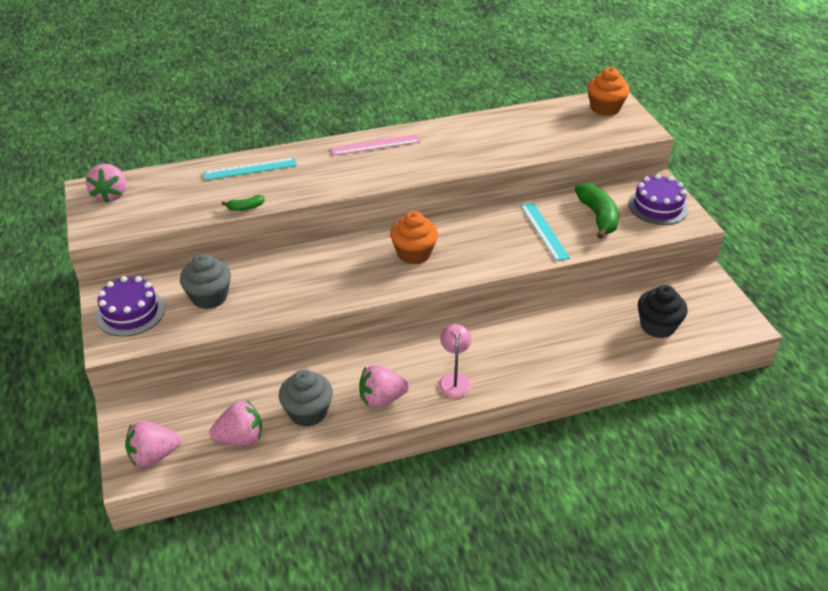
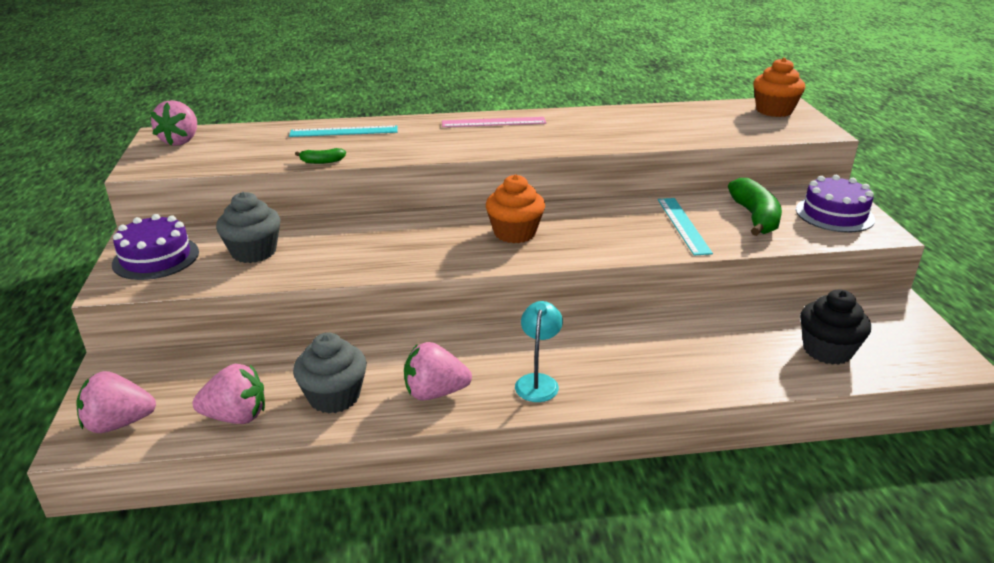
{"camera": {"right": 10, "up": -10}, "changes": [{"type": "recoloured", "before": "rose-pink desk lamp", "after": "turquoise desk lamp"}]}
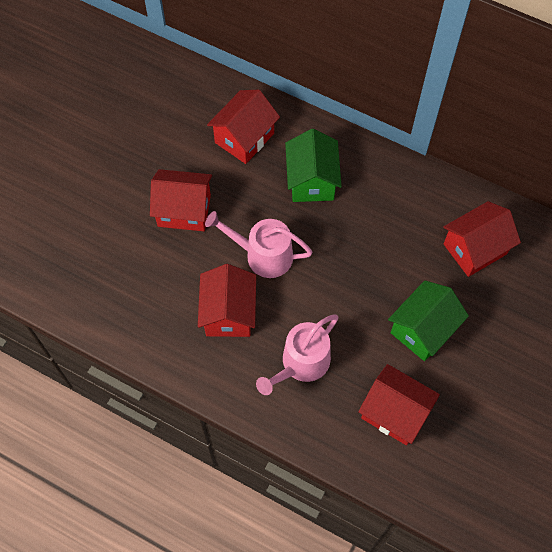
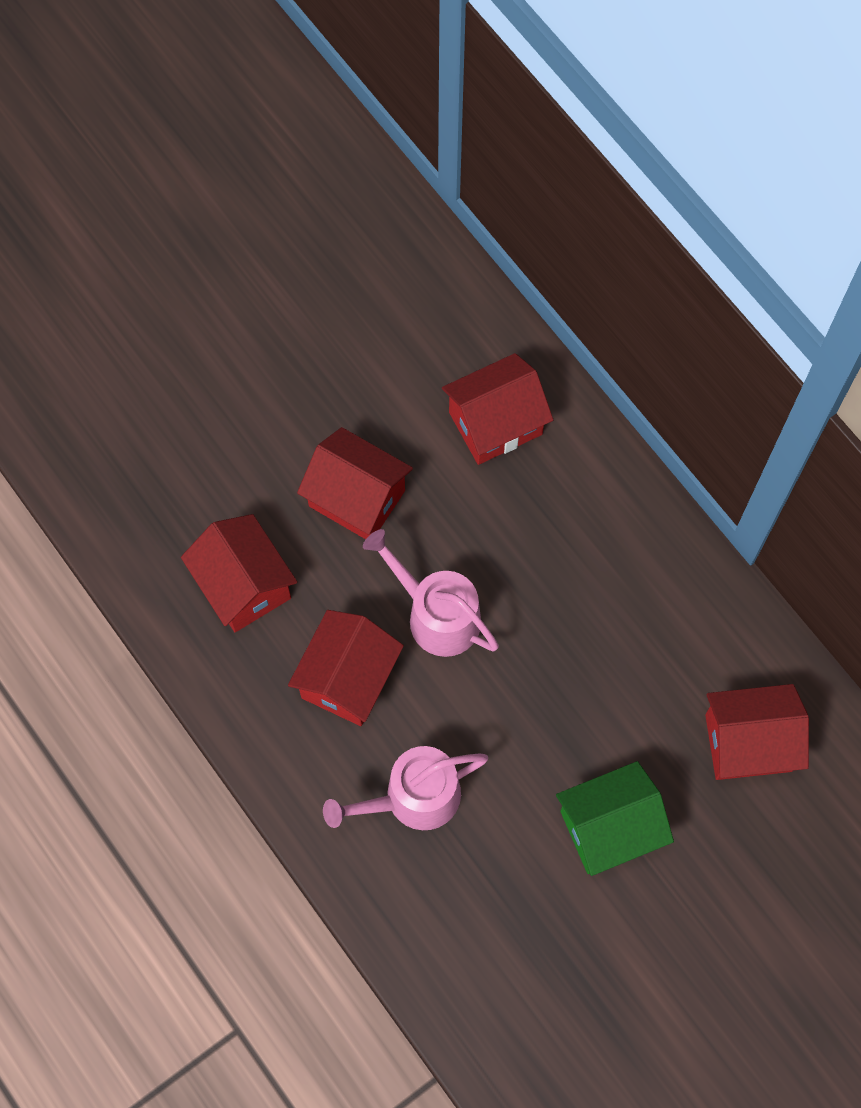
{"camera": {"right": 25, "up": 5}, "changes": [{"type": "moved", "before": "crimson cottage (4th from left in the first image)", "after": "crimson cottage (1st from left)"}, {"type": "removed", "before": "leaf-green cottage (1st from left)"}]}
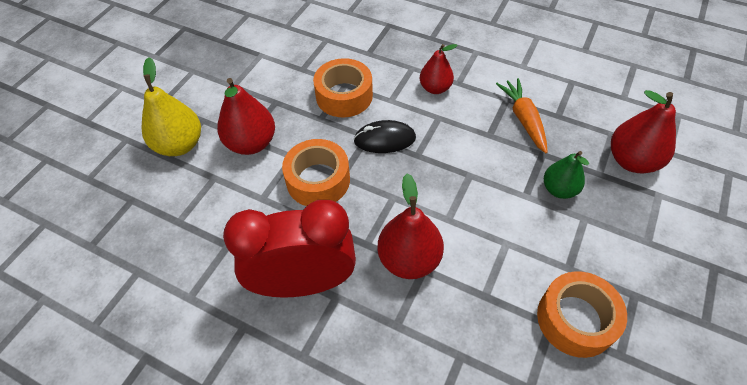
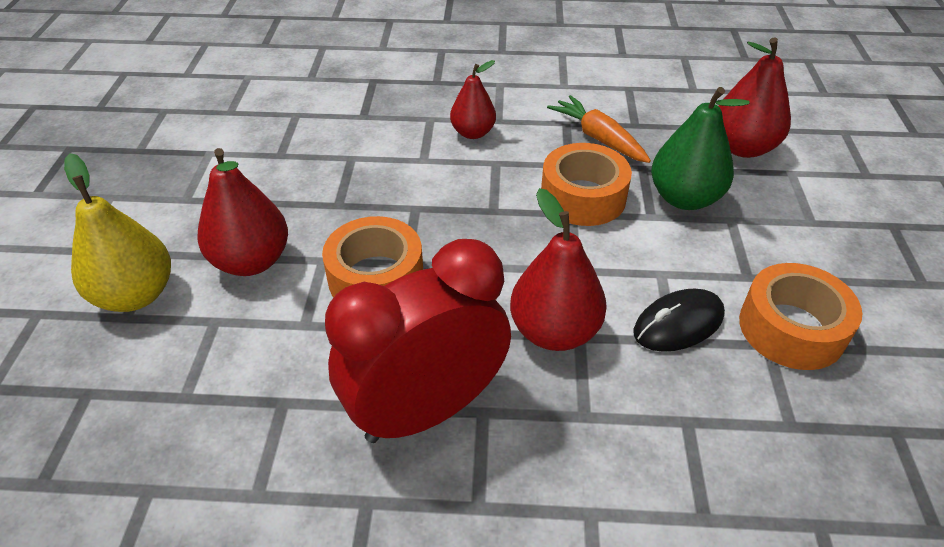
{"camera": {"right": -25, "up": -10}, "changes": [{"type": "moved", "before": "orange-coloured tape (2nd from left)"}, {"type": "moved", "before": "black mouse"}, {"type": "resized", "before": "leaf-green toy pear", "scale": 1.53}]}
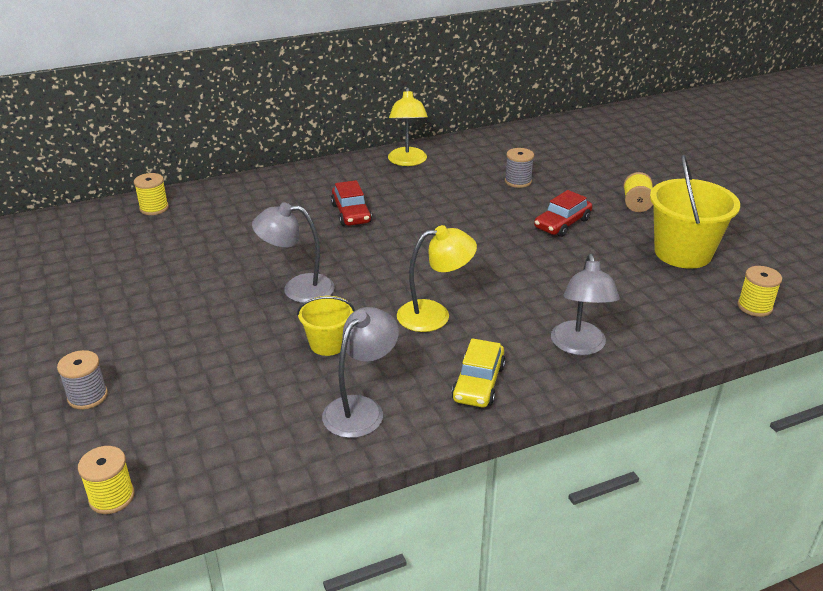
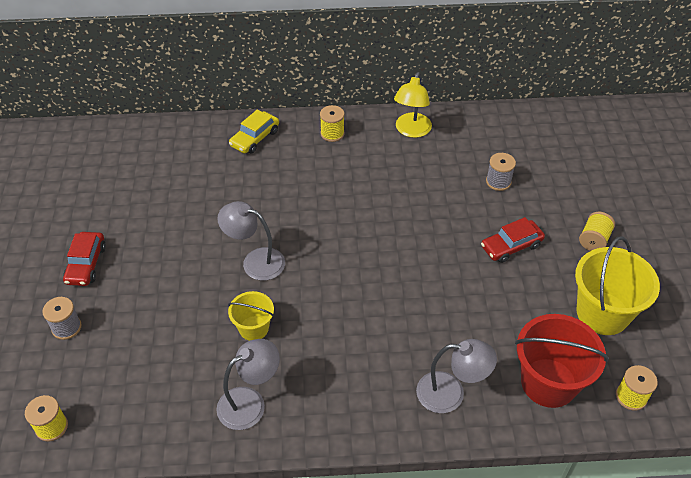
{"camera": {"right": 20, "up": 15}, "changes": [{"type": "moved", "before": "crimson automobile (1st from left)"}, {"type": "moved", "before": "bright yellow automobile"}, {"type": "moved", "before": "bright yellow reel of thread (2nd from left)"}, {"type": "turned", "before": "grey desk lamp (3rd from left)", "turn": -105}, {"type": "added", "after": "crimson sand bucket"}, {"type": "removed", "before": "bright yellow desk lamp (2nd from left)"}]}
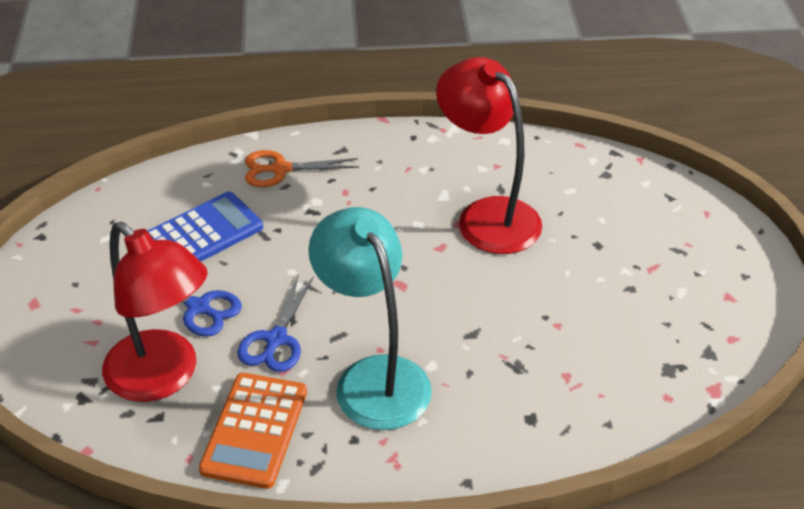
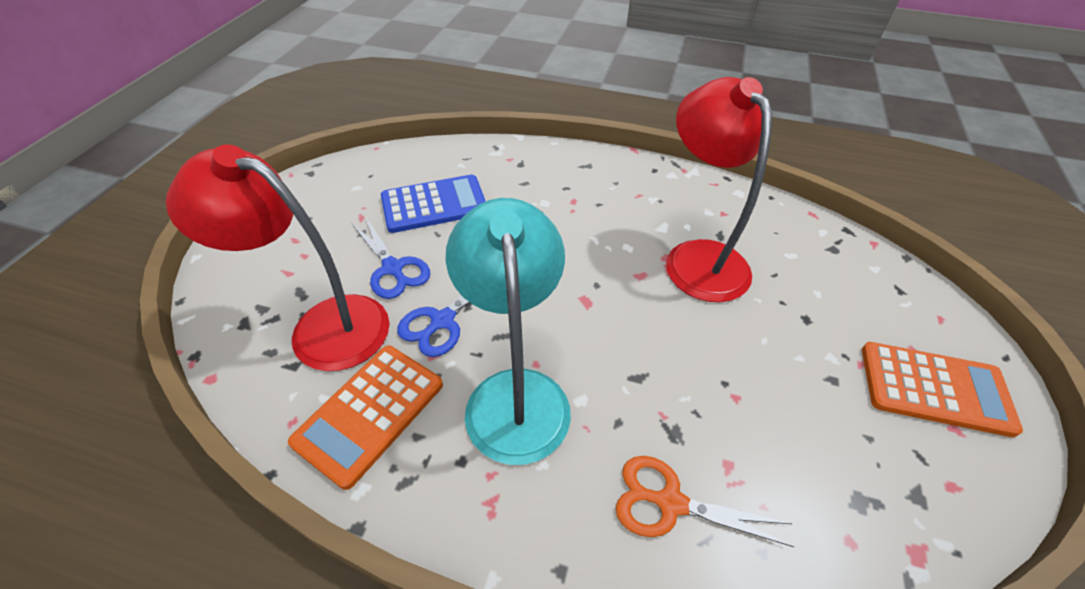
{"camera": {"right": 20, "up": 5}, "changes": [{"type": "turned", "before": "crimson desk lamp (1st from left)", "turn": 135}, {"type": "moved", "before": "orange-coloured shears"}, {"type": "added", "after": "orange-coloured calculator (2nd from left)"}]}
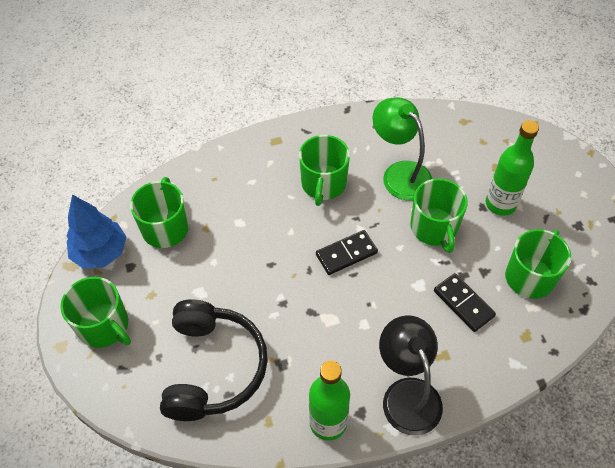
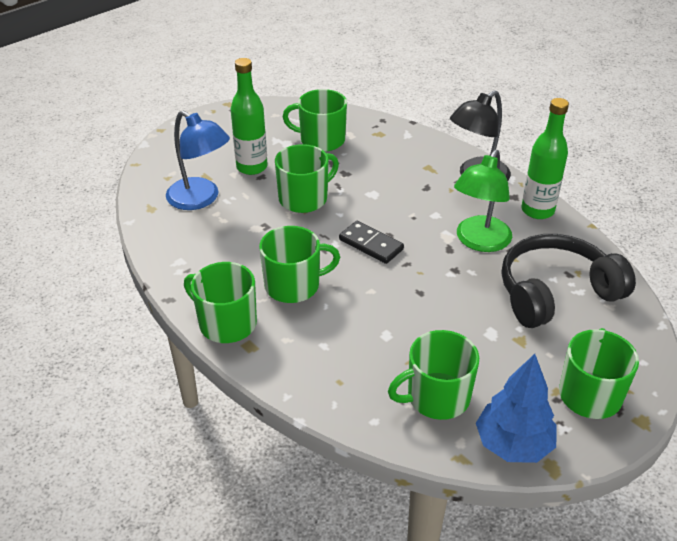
{"camera": {"right": -115, "up": -15}, "changes": [{"type": "added", "after": "cobalt desk lamp"}, {"type": "added", "after": "leaf-green mug (1st from left)"}, {"type": "moved", "before": "leaf-green desk lamp"}, {"type": "removed", "before": "black domino (2nd from left)"}]}
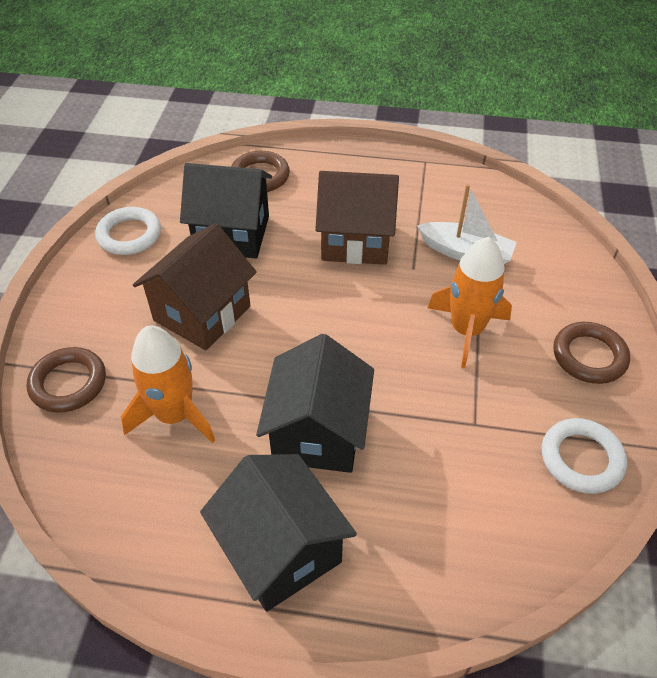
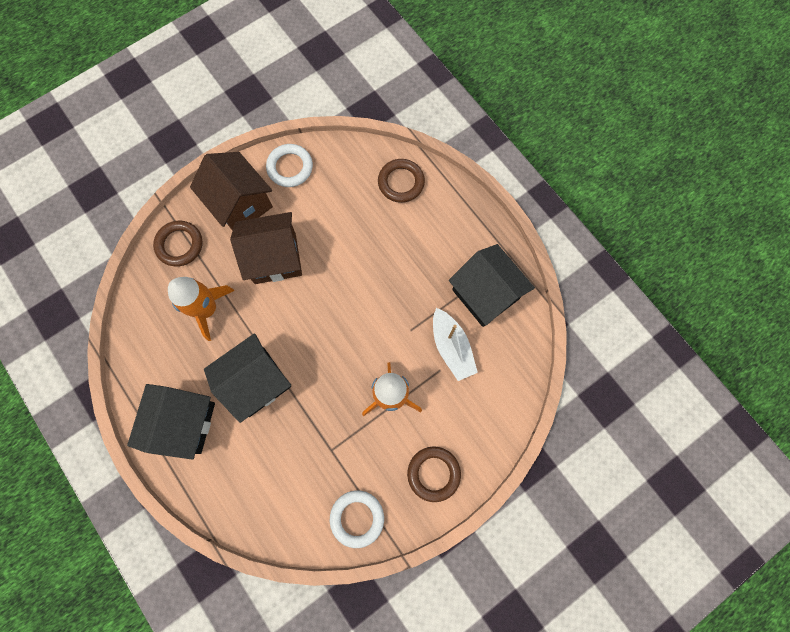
{"camera": {"right": 45, "up": 25}, "changes": [{"type": "moved", "before": "russet cottage (2nd from left in the first image)", "after": "russet cottage (1st from left)"}, {"type": "moved", "before": "black cottage (1st from left in the first image)", "after": "black cottage (3rd from left)"}]}
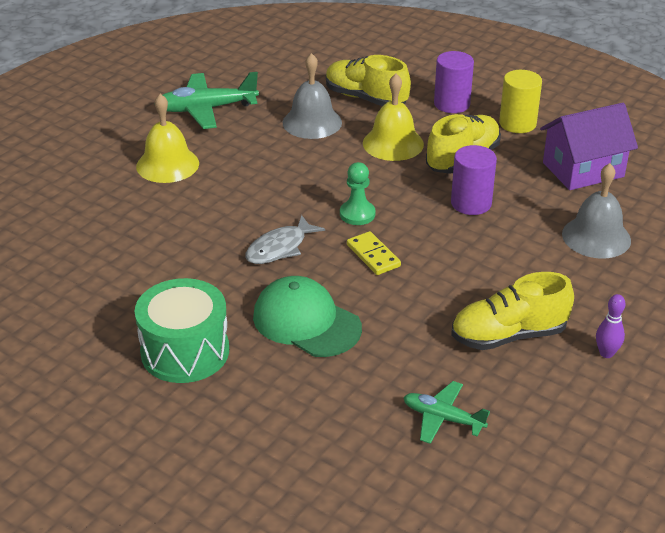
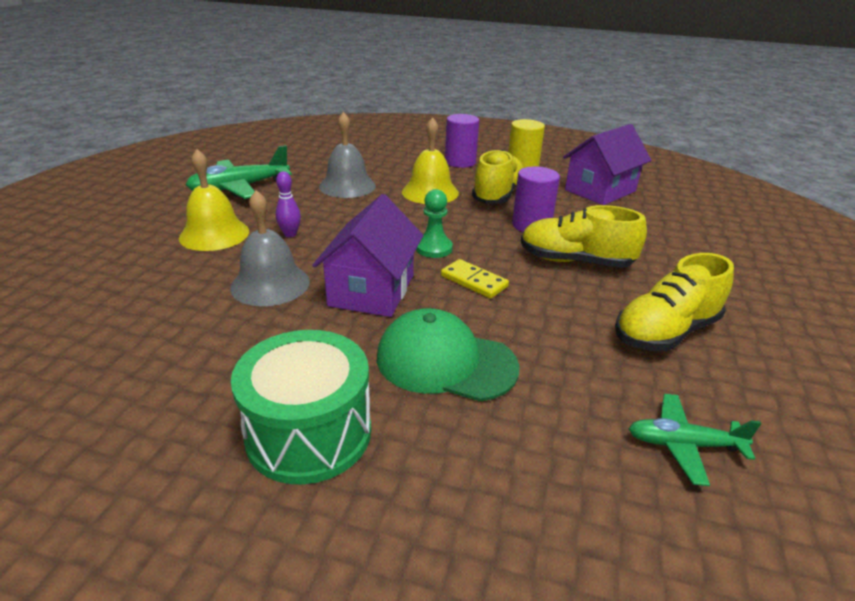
{"camera": {"right": -20, "up": -5}, "changes": [{"type": "moved", "before": "grey bell (2nd from left in the first image)", "after": "grey bell (1st from left)"}, {"type": "moved", "before": "violet bowling pin"}, {"type": "replaced", "before": "grey fish", "after": "violet cottage (1st from left)"}, {"type": "moved", "before": "bright yellow shoe (1st from left in the first image)", "after": "bright yellow shoe (2nd from left)"}]}
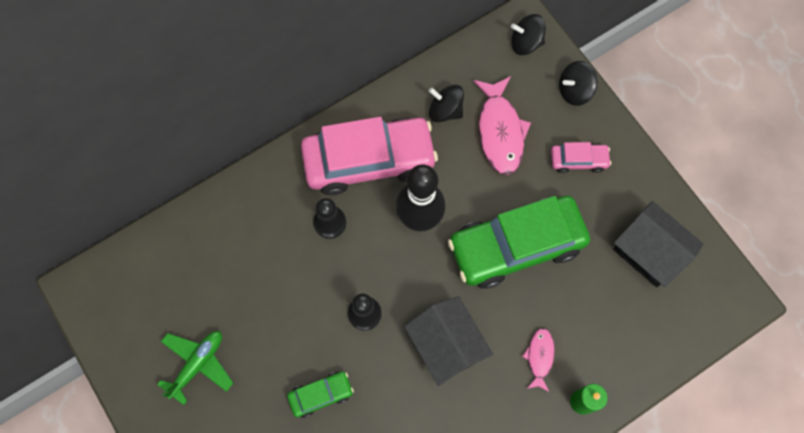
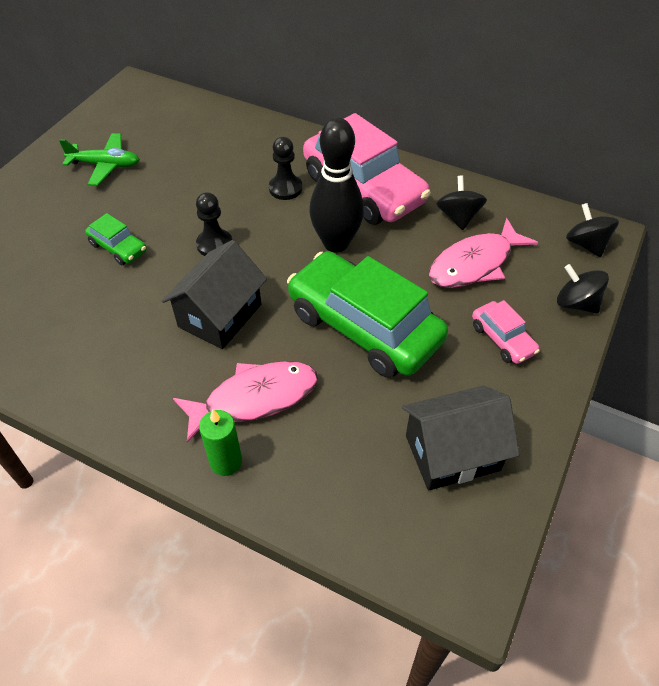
{"camera": {"right": 60, "up": -20}, "changes": [{"type": "resized", "before": "rose-pink fish (2nd from left in the first image)", "scale": 1.83}, {"type": "turned", "before": "black cottage (2nd from left)", "turn": 60}]}
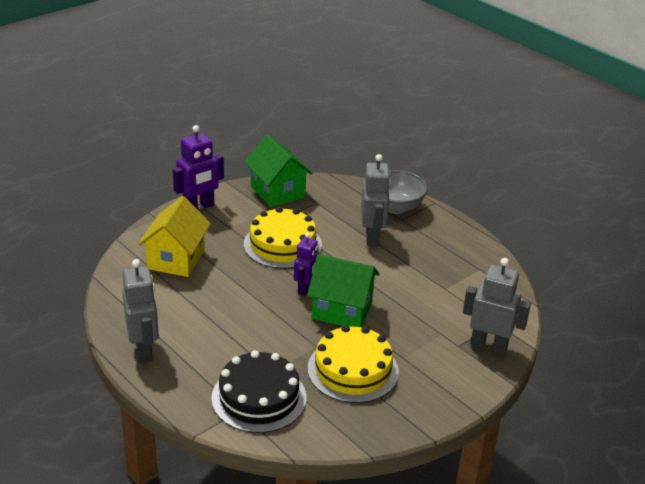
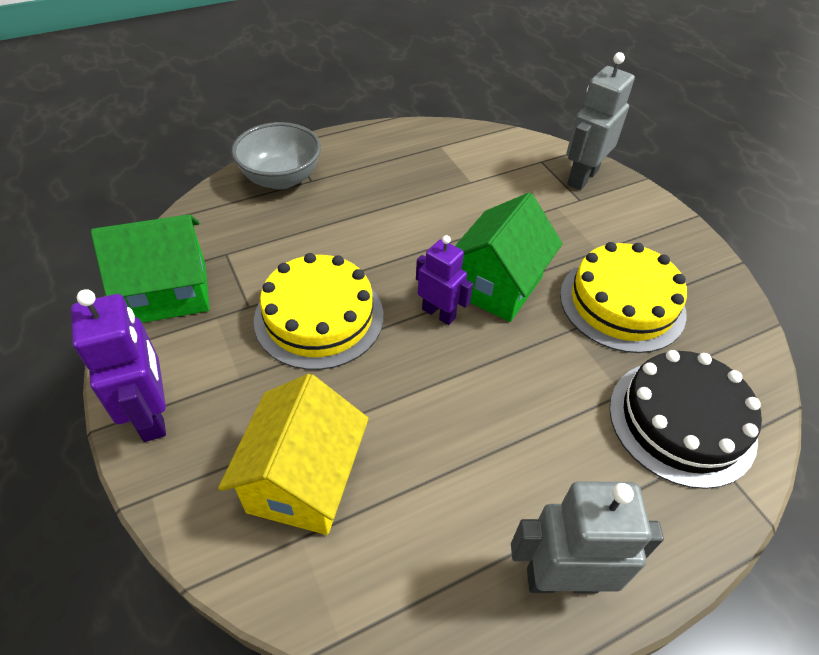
{"camera": {"right": -75, "up": 15}, "changes": [{"type": "turned", "before": "bright yellow cottage", "turn": 75}, {"type": "removed", "before": "grey toy robot (2nd from left)"}]}
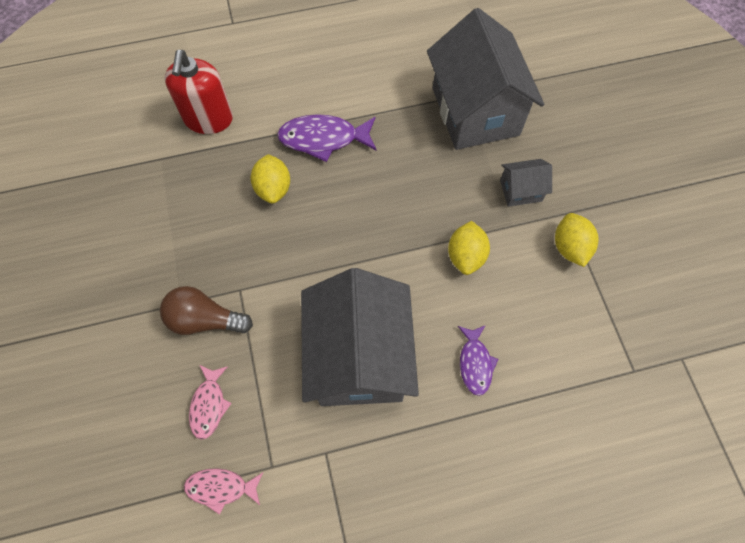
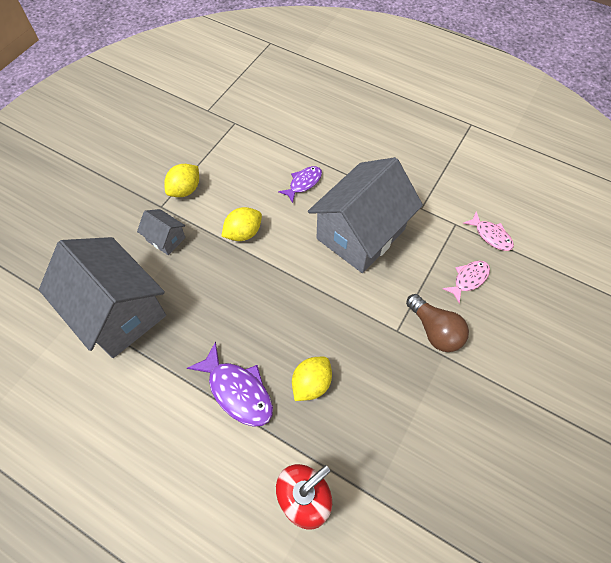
{"camera": {"right": -135, "up": -5}, "changes": [{"type": "turned", "before": "grey cottage (2nd from left in the first image)", "turn": -75}]}
